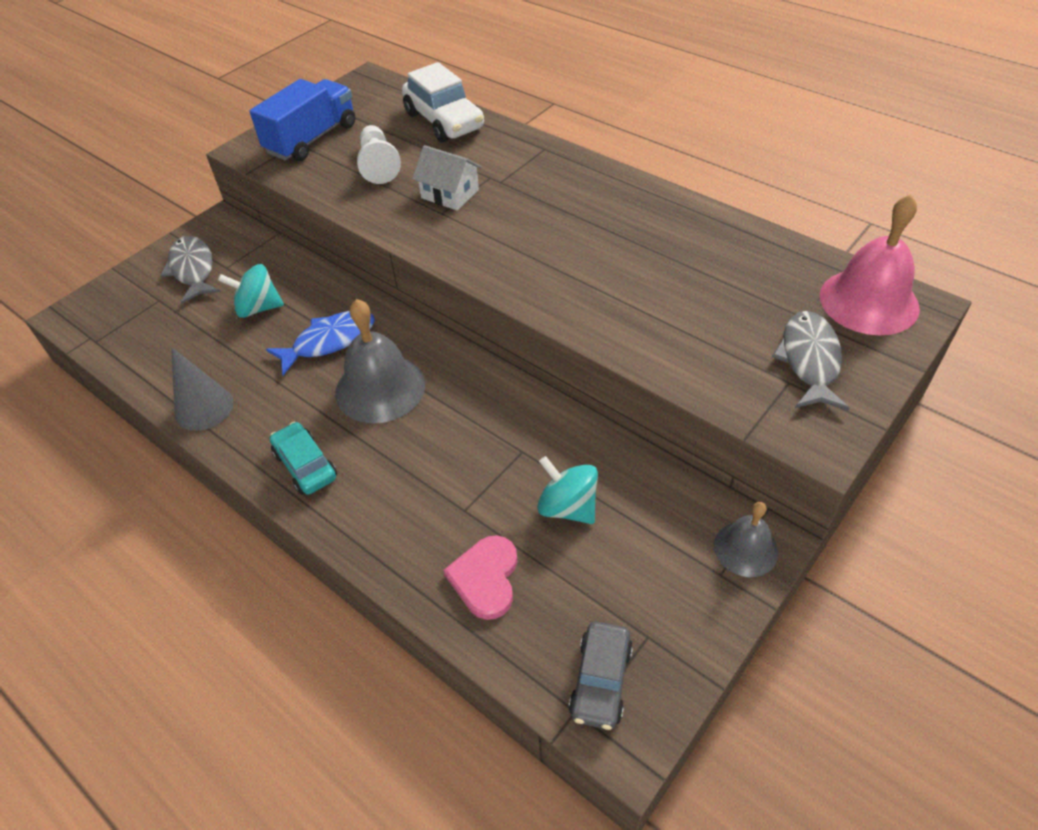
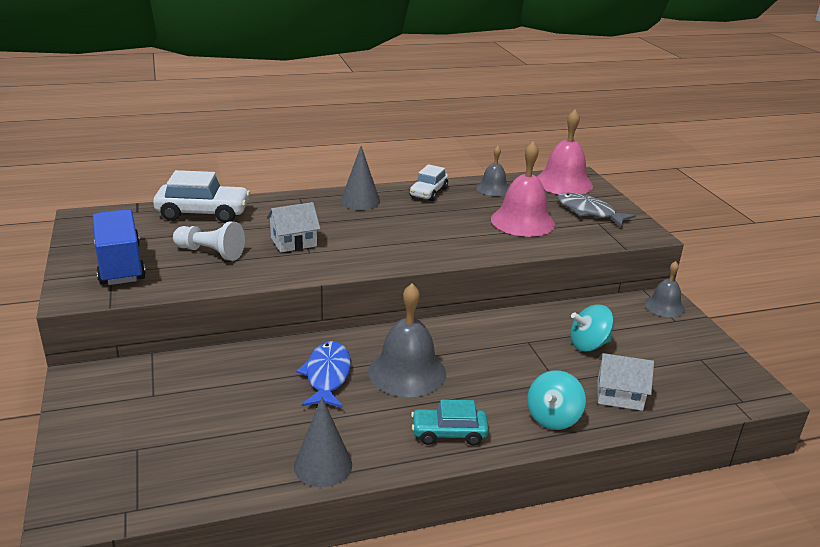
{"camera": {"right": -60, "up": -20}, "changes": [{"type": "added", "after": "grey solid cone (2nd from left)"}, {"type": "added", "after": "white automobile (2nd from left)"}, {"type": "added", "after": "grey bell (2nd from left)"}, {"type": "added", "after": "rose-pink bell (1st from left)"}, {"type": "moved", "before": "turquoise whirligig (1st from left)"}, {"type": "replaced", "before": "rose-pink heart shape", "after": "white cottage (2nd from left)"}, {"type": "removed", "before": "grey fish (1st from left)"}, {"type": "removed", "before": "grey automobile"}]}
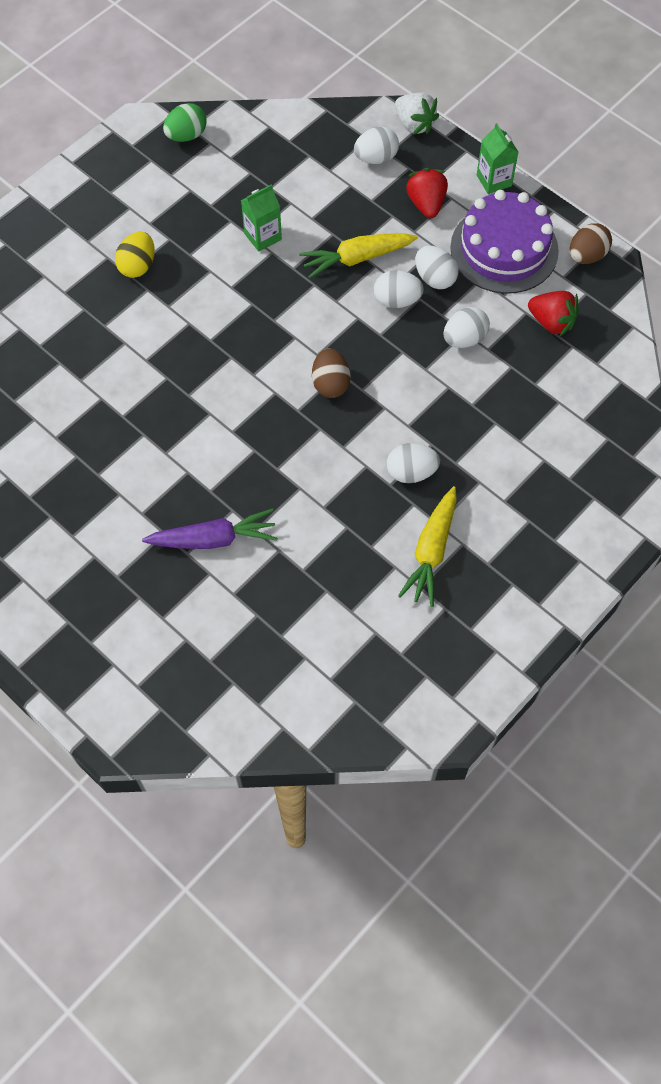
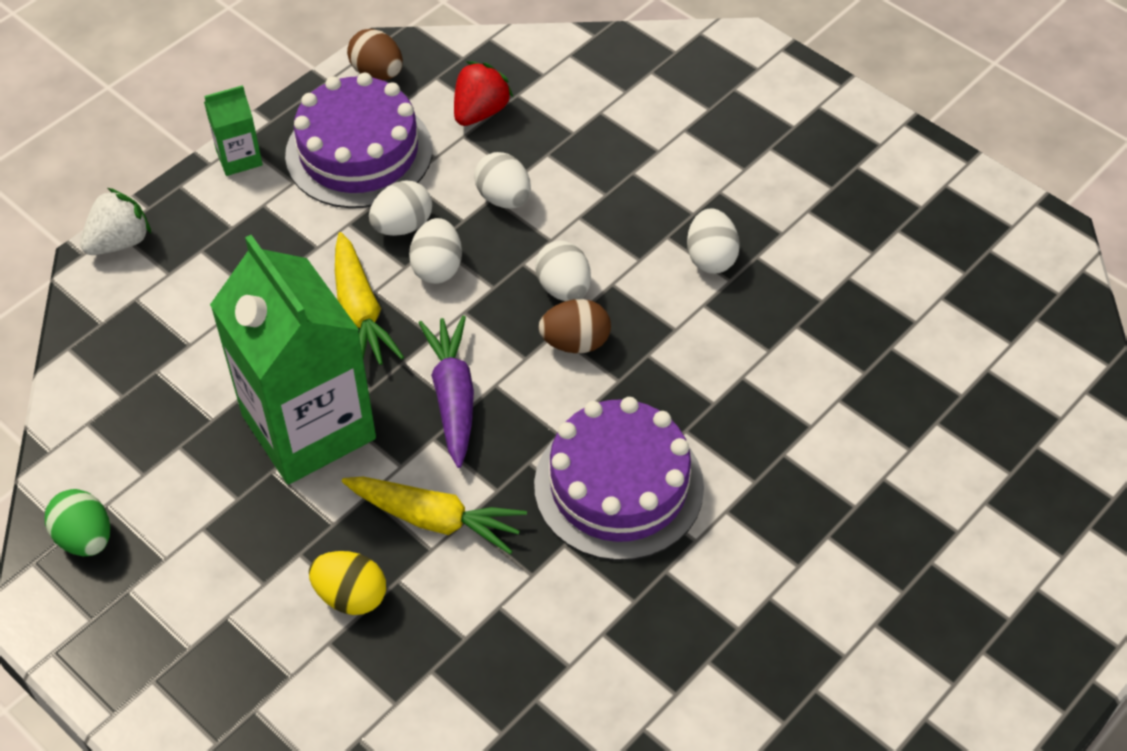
{"camera": {"right": -90, "up": -10}, "changes": [{"type": "resized", "before": "leaf-green milk carton (1st from left in the first image)", "scale": 2.35}, {"type": "moved", "before": "bright yellow toy carrot (2nd from left)"}, {"type": "moved", "before": "violet toy carrot"}, {"type": "added", "after": "violet layer cake (2nd from left)"}, {"type": "moved", "before": "white egg (1st from left in the first image)", "after": "white egg (4th from left)"}, {"type": "removed", "before": "crimson berry (1st from left)"}]}
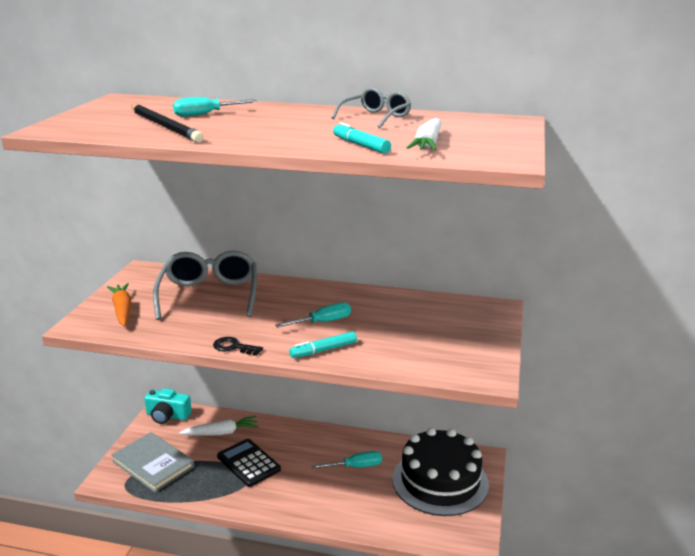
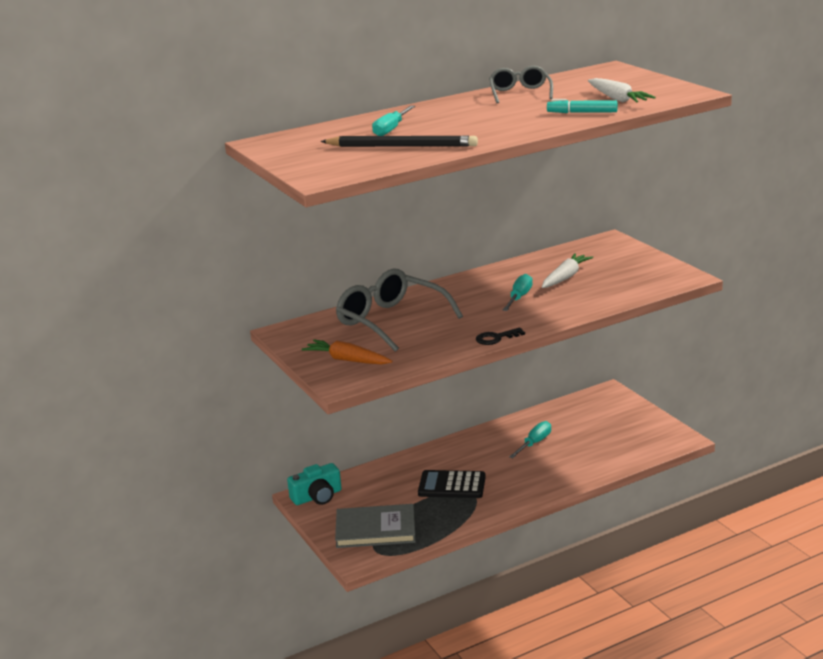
{"camera": {"right": -40, "up": 0}, "changes": [{"type": "moved", "before": "white toy carrot (1st from left)"}, {"type": "removed", "before": "turquoise felt pen (1st from left)"}, {"type": "removed", "before": "black layer cake"}]}
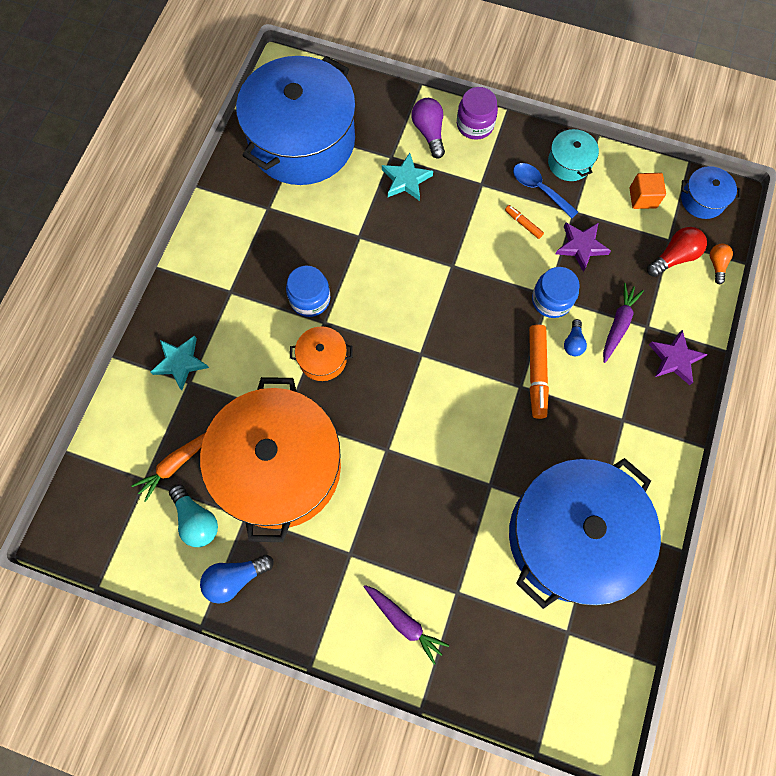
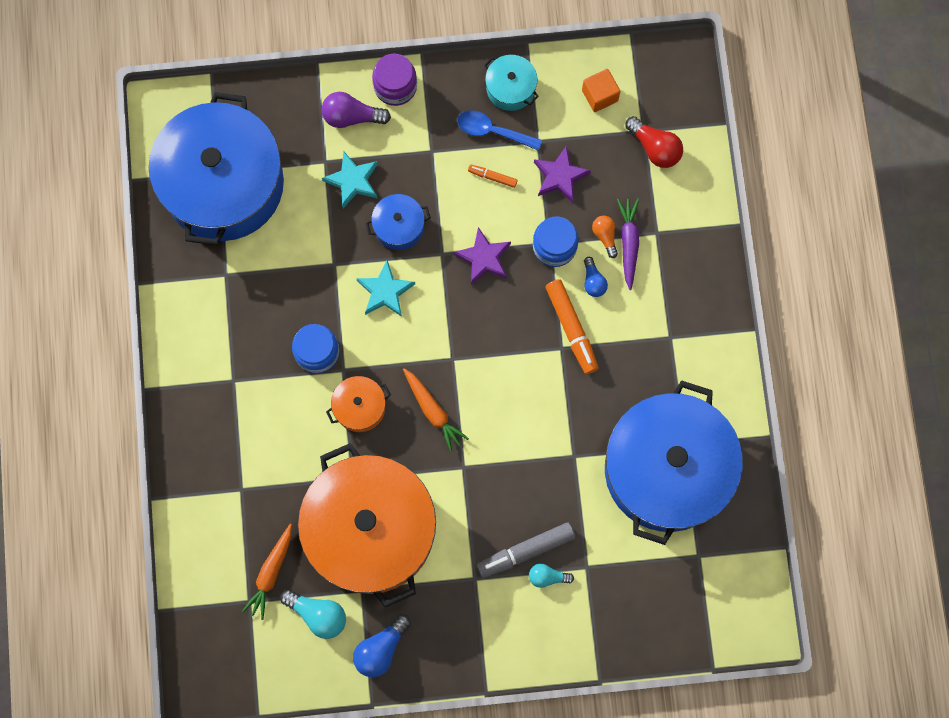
{"camera": {"right": -25, "up": 5}, "changes": [{"type": "turned", "before": "violet lightbulb", "turn": -45}, {"type": "moved", "before": "turquoise star shape (1st from left in the first image)", "after": "turquoise star shape (2nd from left)"}, {"type": "moved", "before": "cobalt pot (3rd from left in the first image)", "after": "cobalt pot (2nd from left)"}, {"type": "added", "after": "orange-coloured toy carrot (2nd from left)"}, {"type": "moved", "before": "violet star shape (2nd from left in the first image)", "after": "violet star shape (1st from left)"}, {"type": "added", "after": "grey felt pen"}, {"type": "added", "after": "turquoise lightbulb (2nd from left)"}, {"type": "moved", "before": "orange-coloured lightbulb"}, {"type": "turned", "before": "crimson lightbulb", "turn": 105}, {"type": "removed", "before": "violet toy carrot (1st from left)"}]}
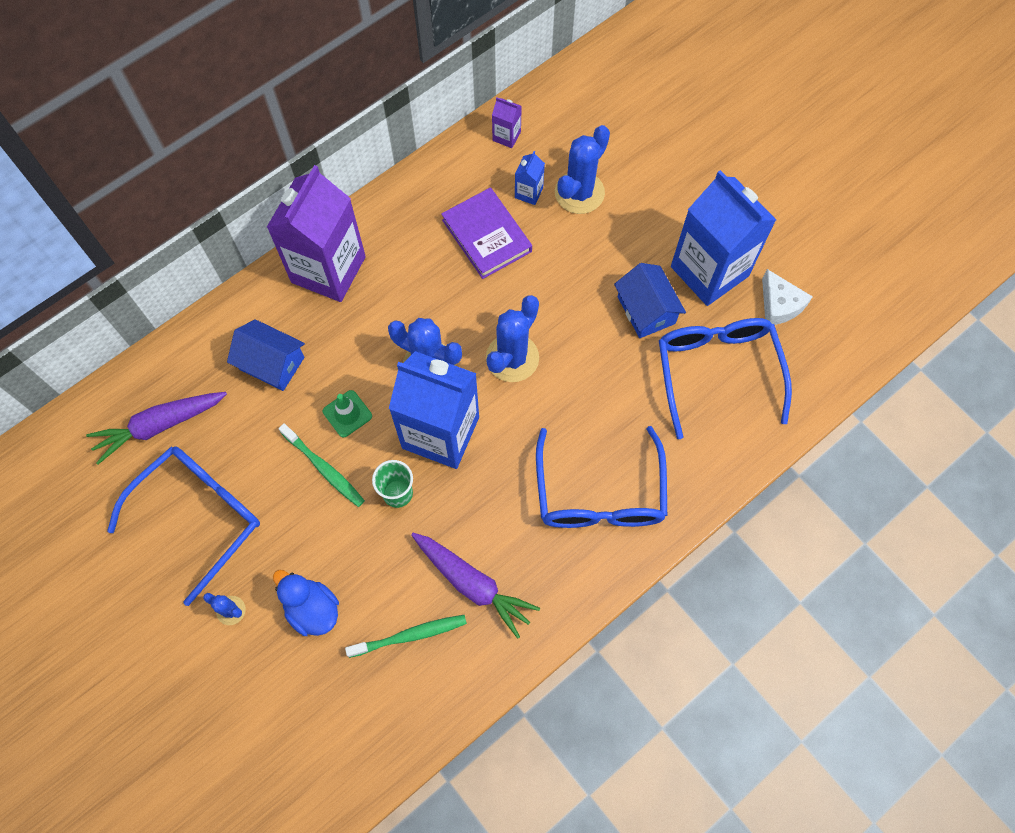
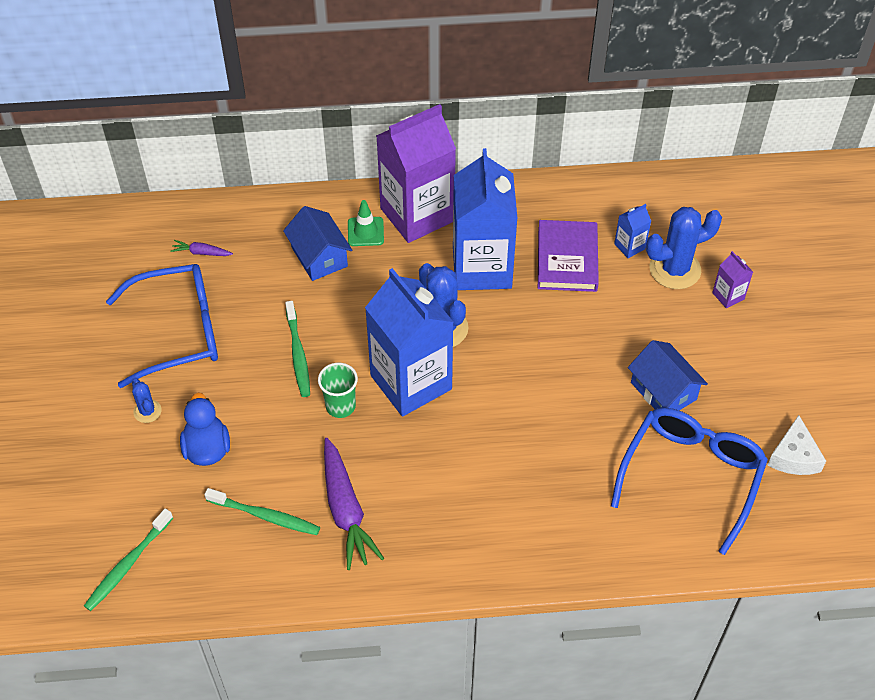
{"camera": {"right": 35, "up": -15}, "changes": [{"type": "added", "after": "leaf-green tooth brush (1st from left)"}, {"type": "resized", "before": "violet toy carrot (1st from left)", "scale": 0.48}, {"type": "moved", "before": "leaf-green traffic cone"}, {"type": "moved", "before": "cobalt milk carton (3rd from left in the first image)", "after": "cobalt milk carton (2nd from left)"}, {"type": "turned", "before": "cobalt cottage (2nd from left)", "turn": -45}, {"type": "moved", "before": "violet milk carton (2nd from left)"}, {"type": "removed", "before": "cobalt prickly plant (3rd from left)"}, {"type": "removed", "before": "cobalt eyeglasses (2nd from left)"}]}
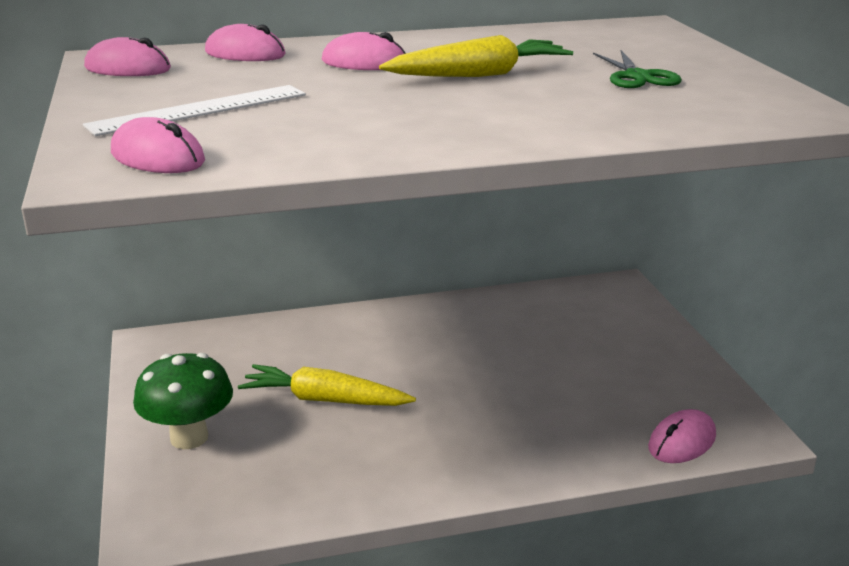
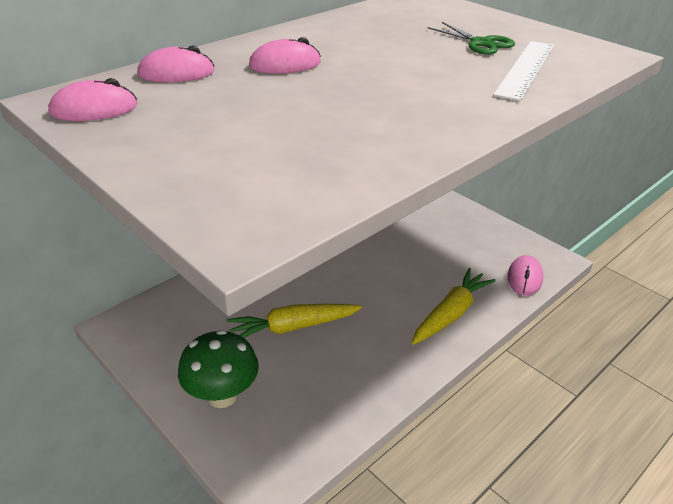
{"camera": {"right": -30, "up": 10}, "changes": [{"type": "moved", "before": "bright yellow toy carrot (2nd from left)"}, {"type": "moved", "before": "white straightedge"}, {"type": "removed", "before": "rose-pink mouse (2nd from left)"}]}
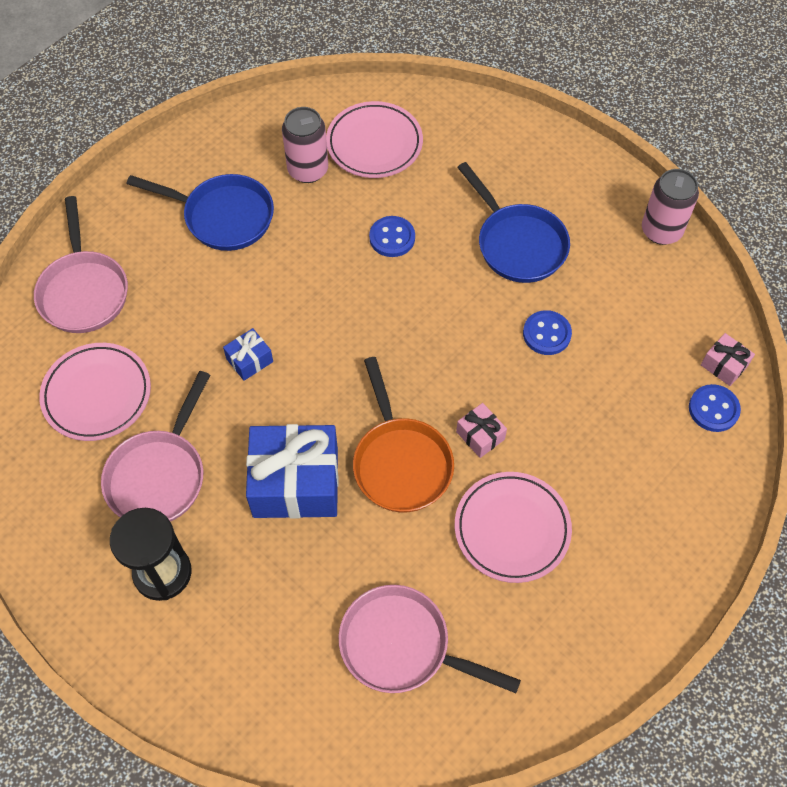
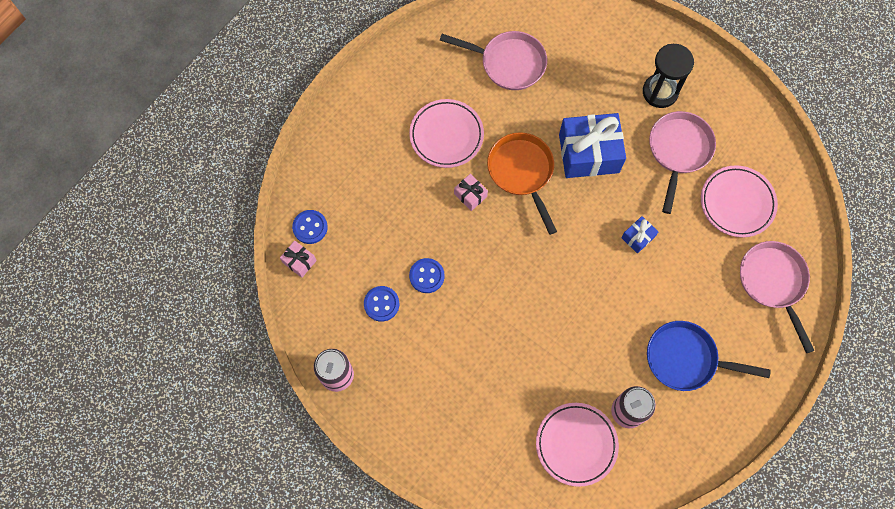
{"camera": {"right": 175, "up": 10}, "changes": [{"type": "moved", "before": "cobalt button (1st from left in the first image)", "after": "cobalt button (2nd from left)"}, {"type": "removed", "before": "cobalt pan (2nd from left)"}]}
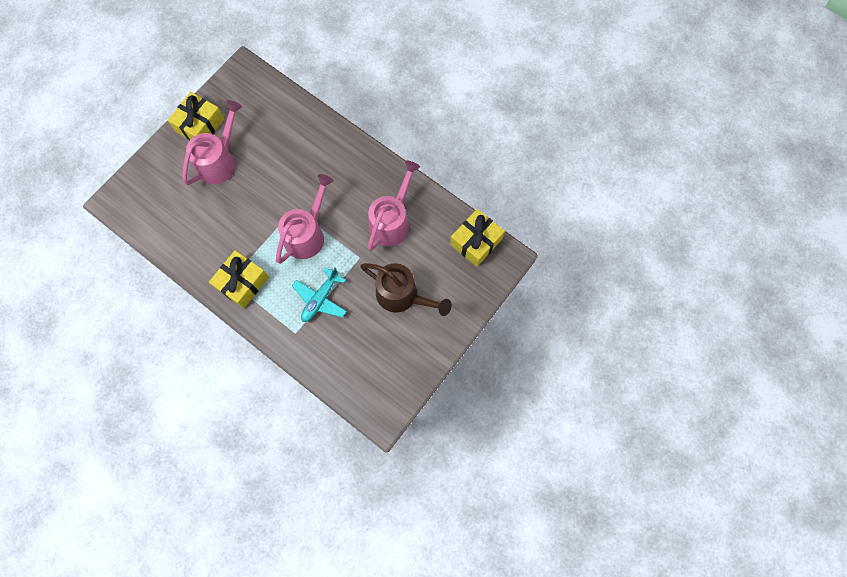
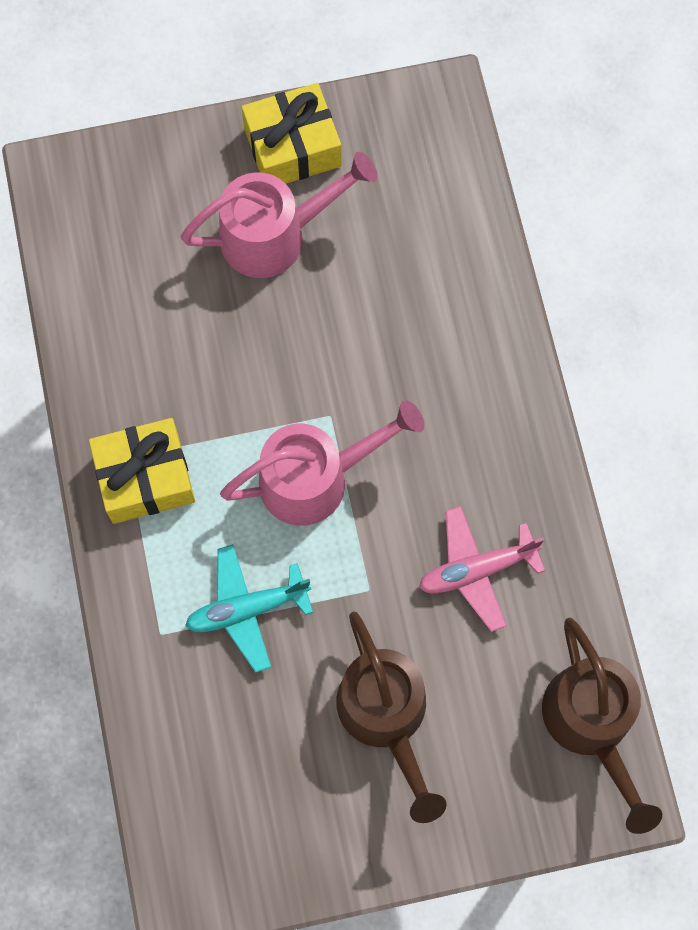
{"camera": {"right": 40, "up": 0}, "changes": [{"type": "replaced", "before": "rose-pink sprinkling can (3rd from left)", "after": "rose-pink toy plane"}, {"type": "replaced", "before": "bright yellow gift (3rd from left)", "after": "russet sprinkling can (2nd from left)"}]}
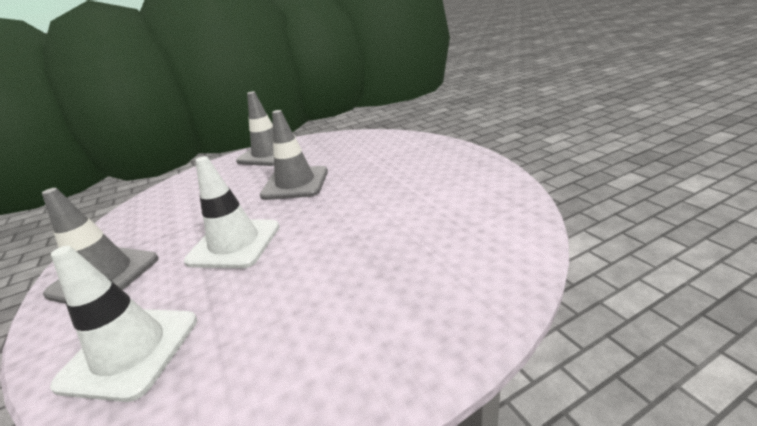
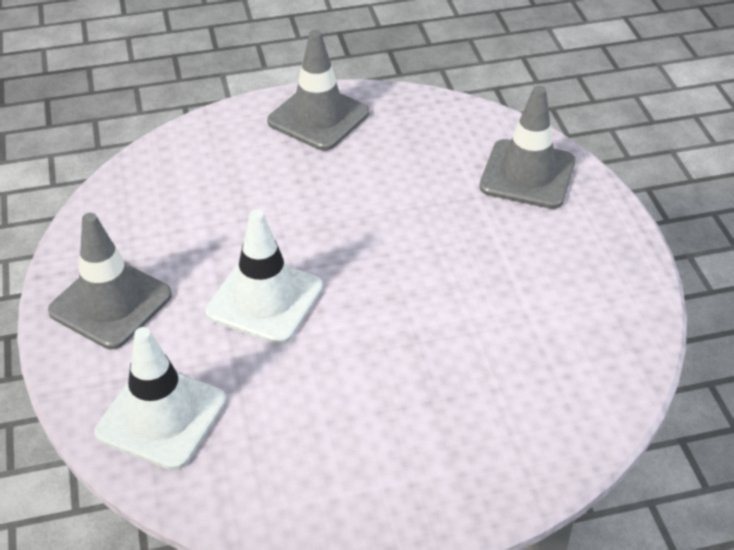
{"camera": {"right": 10, "up": 15}, "changes": [{"type": "moved", "before": "grey traffic cone (3rd from left)"}]}
